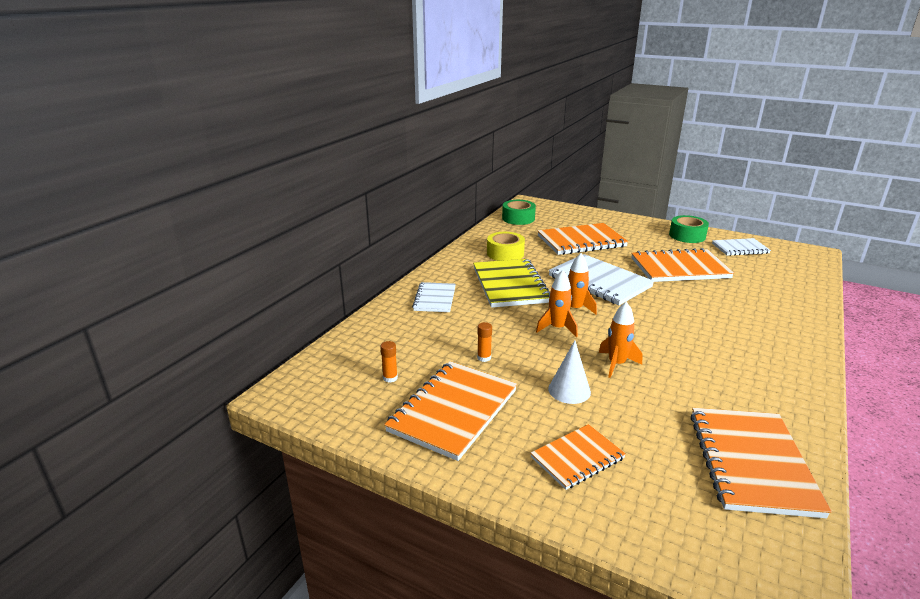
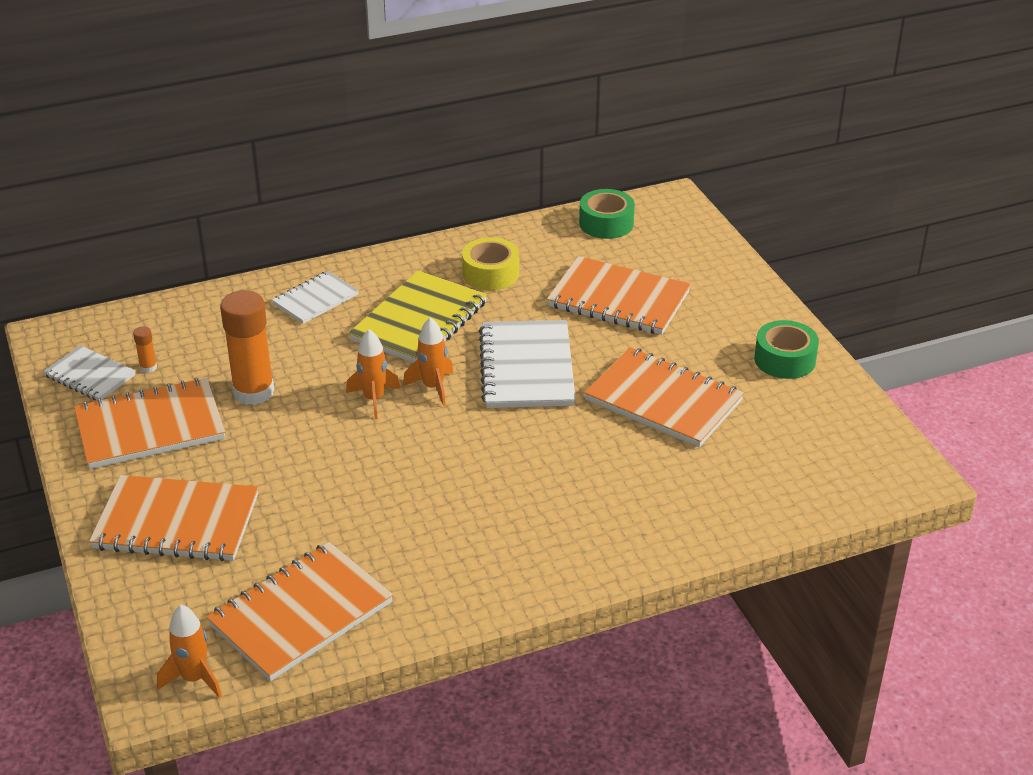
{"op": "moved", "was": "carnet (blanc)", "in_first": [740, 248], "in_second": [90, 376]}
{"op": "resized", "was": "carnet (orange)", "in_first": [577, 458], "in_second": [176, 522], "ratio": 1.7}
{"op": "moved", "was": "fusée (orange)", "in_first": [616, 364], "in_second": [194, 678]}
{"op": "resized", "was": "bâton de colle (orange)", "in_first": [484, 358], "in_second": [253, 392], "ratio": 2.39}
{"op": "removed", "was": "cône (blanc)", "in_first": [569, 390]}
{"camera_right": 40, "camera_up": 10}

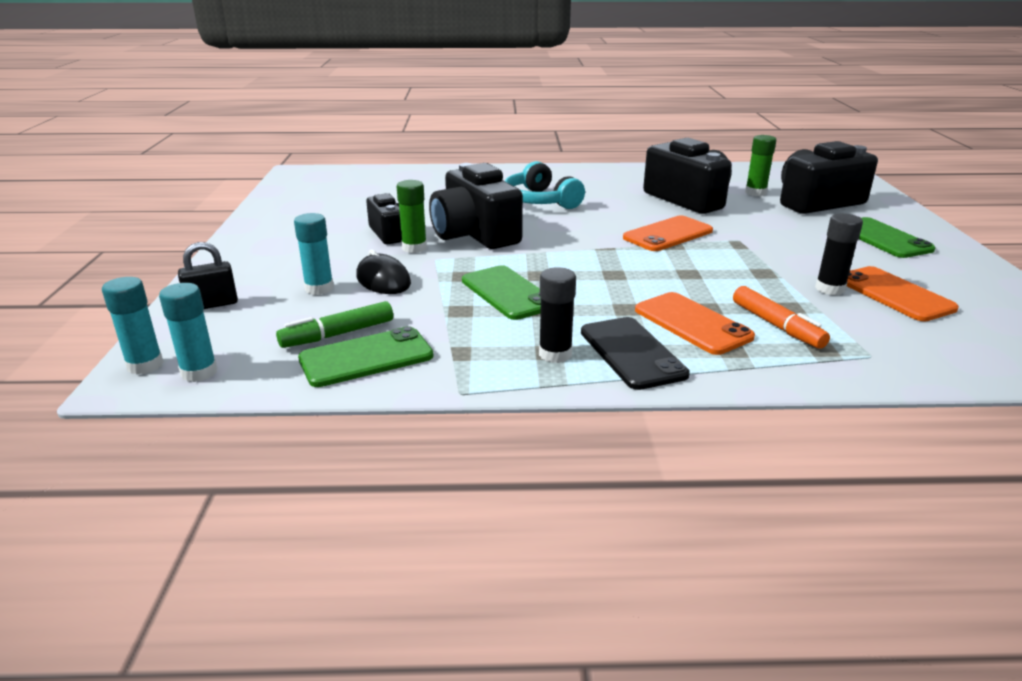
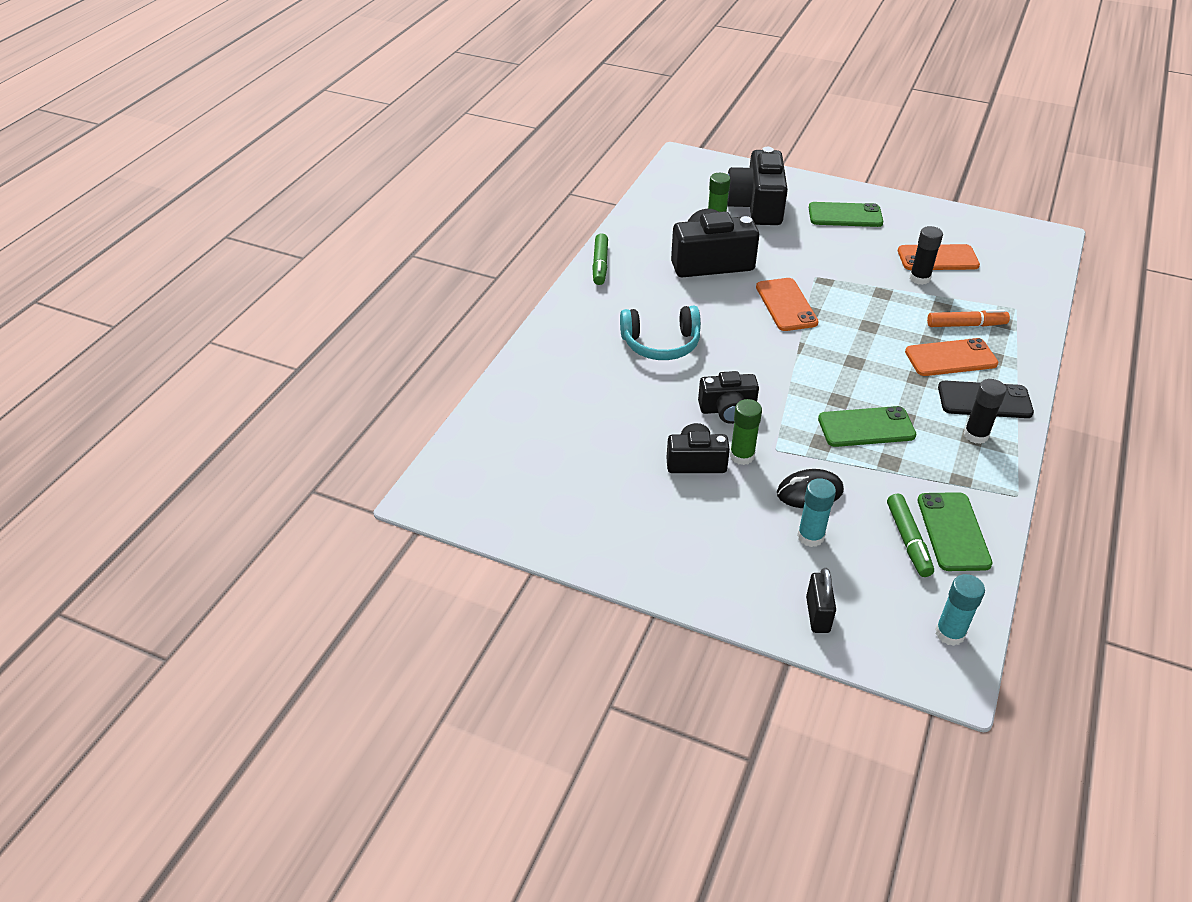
{"op": "added", "now": "feutre (vert)", "in_second": [600, 265]}
{"op": "resized", "was": "appareil photo (noir)", "in_first": [475, 234], "in_second": [727, 409], "ratio": 0.6}
{"op": "removed", "was": "bâton de colle (turquoise)", "in_first": [145, 365]}
{"camera_right": -65, "camera_up": 15}

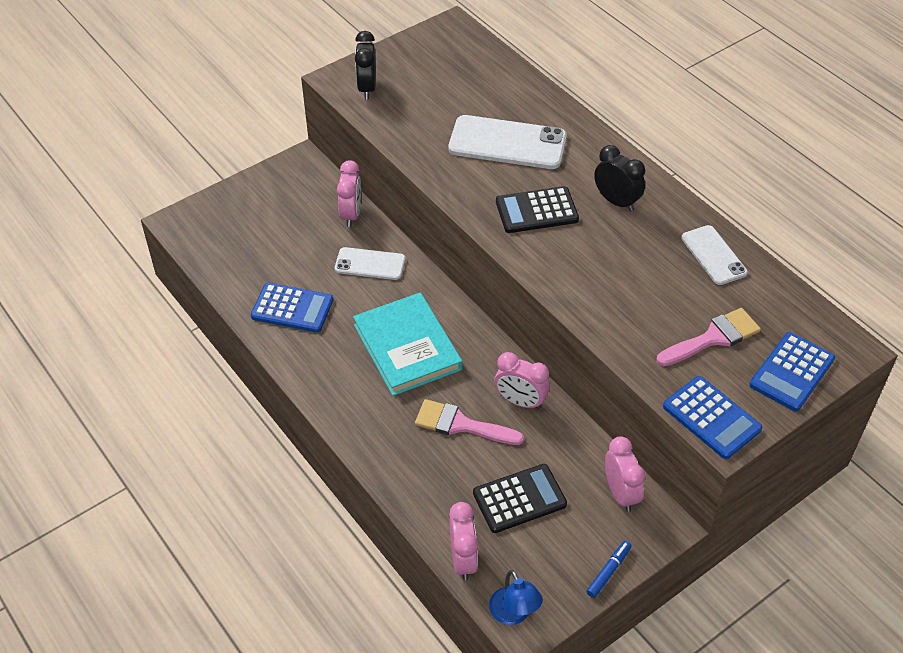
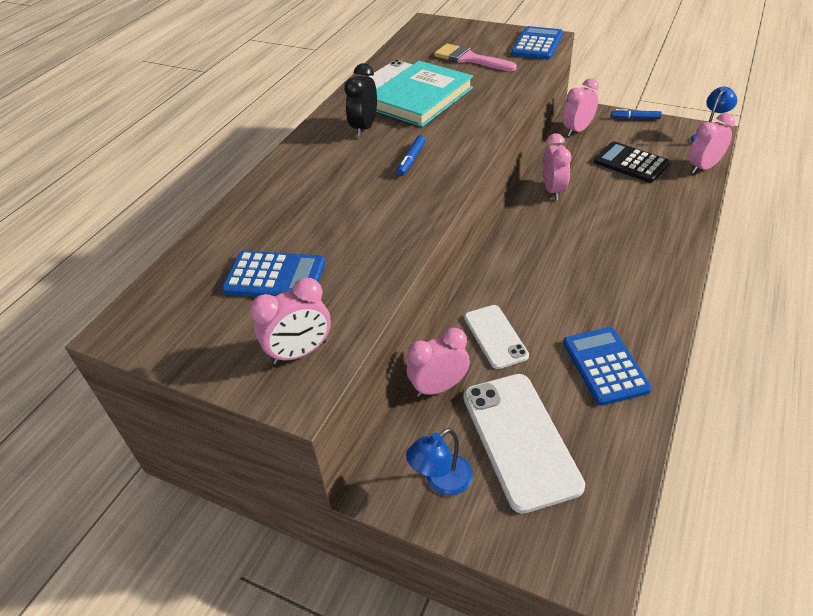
{"op": "moved", "was": "calculatrice (bleu)", "in_first": [791, 372], "in_second": [275, 277]}
{"op": "recoloured", "was": "réveil (noir)", "now": "réveil (rose)", "in_first": [367, 88], "in_second": [300, 352]}
{"op": "moved", "was": "livre (turquoise)", "in_first": [407, 347], "in_second": [420, 98]}
{"op": "replaced", "was": "calculatrice (noir)", "now": "feutre (bleu)", "in_first": [536, 210], "in_second": [411, 160]}
{"op": "added", "now": "lampe (bleu)", "in_second": [441, 481]}
{"op": "moved", "was": "téléphone (blanc)", "in_first": [507, 143], "in_second": [520, 439]}
{"op": "removed", "was": "pinceau (rose)", "in_first": [461, 425]}
{"camera_right": -115, "camera_up": -5}

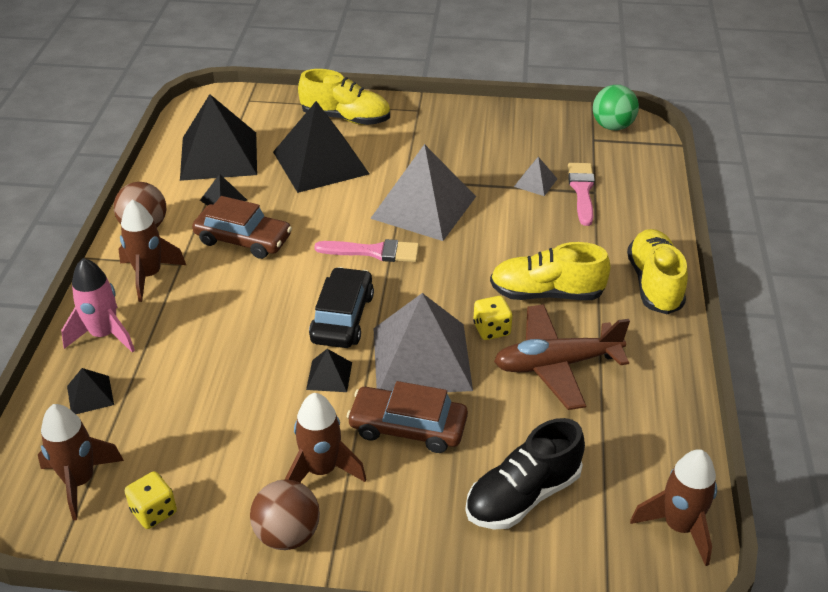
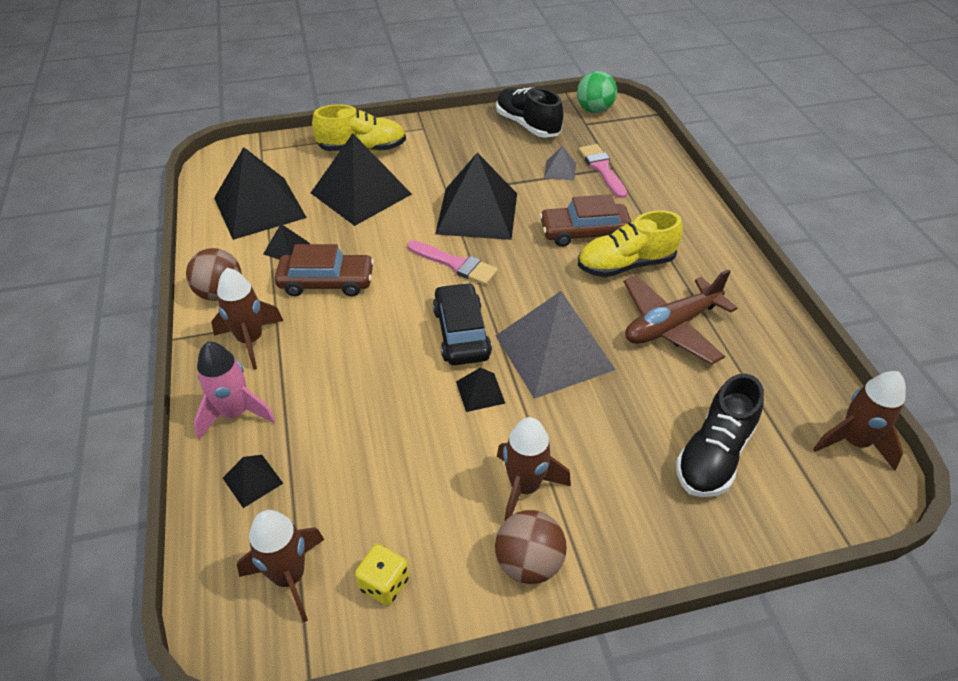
{"op": "turned", "was": "pinceau (rose)", "in_first": [374, 252], "in_second": [455, 264], "clockwise": 45}
{"op": "recoloured", "was": "pyramide (gris)", "now": "pyramide (noir)", "in_first": [423, 207], "in_second": [477, 213]}
{"op": "added", "now": "chaussure (noir)", "in_second": [527, 125]}
{"op": "moved", "was": "voiture (marron)", "in_first": [408, 427], "in_second": [584, 232]}
{"op": "removed", "was": "dé (jaune)", "in_first": [491, 329]}
{"op": "removed", "was": "chaussure (jaune)", "in_first": [654, 284]}
{"camera_right": -20, "camera_up": 5}

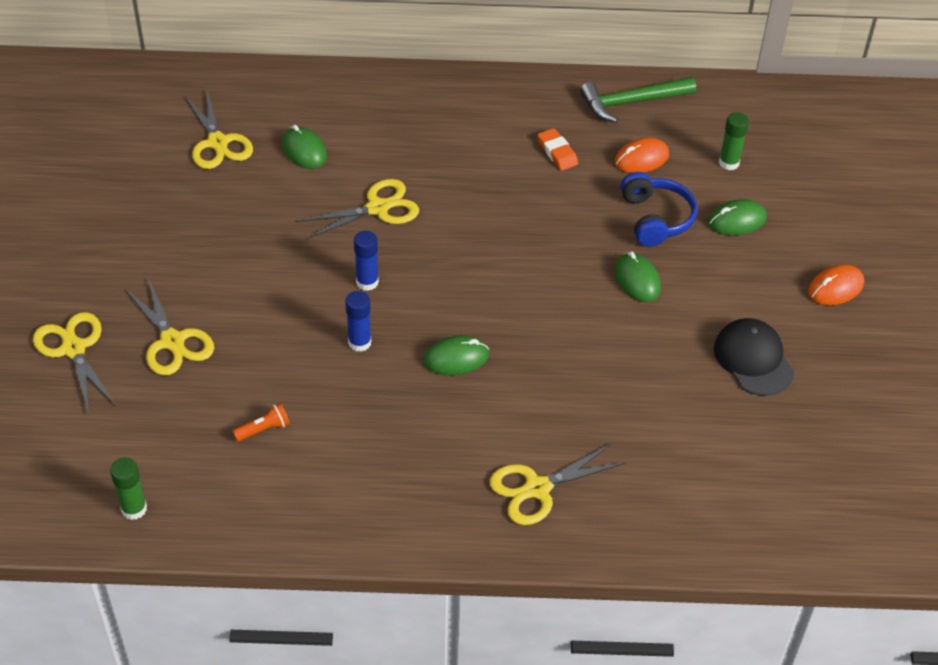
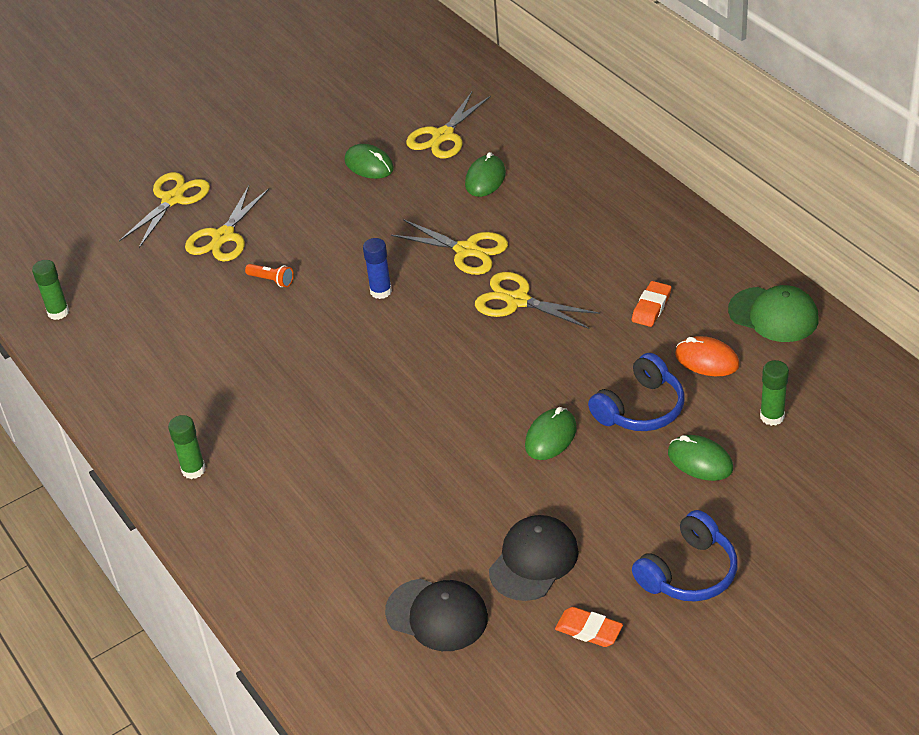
{"op": "added", "now": "bâton de colle (vert)", "in_second": [193, 470]}
{"op": "moved", "was": "lampe de poche (orange)", "in_first": [264, 429], "in_second": [271, 280]}
{"op": "moved", "was": "souris (vert)", "in_first": [456, 358], "in_second": [369, 165]}
{"op": "added", "now": "casquette (noir)", "in_second": [437, 615]}
{"op": "moved", "was": "ciseaux (jaune)", "in_first": [537, 488], "in_second": [517, 301]}
{"op": "added", "now": "gomme (orange)", "in_second": [589, 630]}
{"op": "replaced", "was": "souris (orange)", "now": "casque audio (bleu)", "in_first": [835, 288], "in_second": [688, 572]}
{"op": "replaced", "was": "marteau (vert)", "now": "casquette (vert)", "in_first": [631, 102], "in_second": [773, 315]}
{"op": "removed", "was": "bâton de colle (bleu)", "in_first": [359, 342]}
{"camera_right": 60, "camera_up": -5}

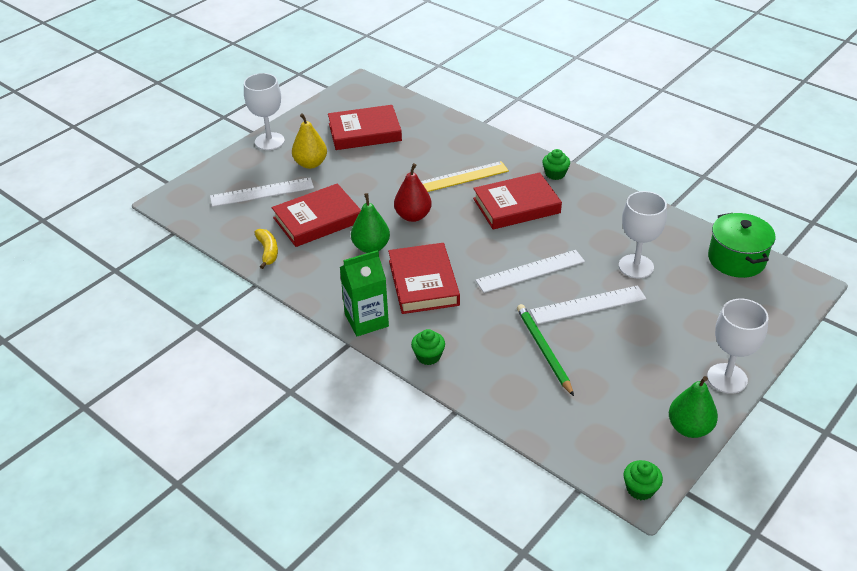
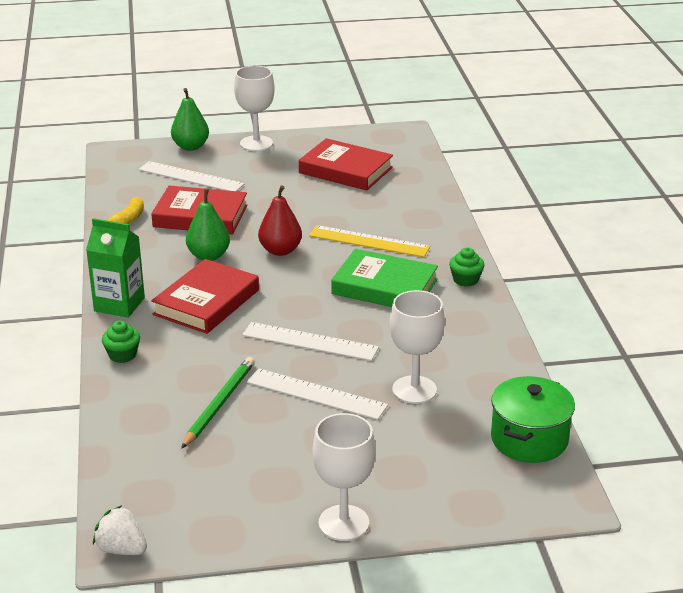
{"op": "replaced", "was": "muffin (vert)", "now": "fraise (blanc)", "in_first": [640, 489], "in_second": [122, 549]}
{"op": "moved", "was": "poire (vert)", "in_first": [689, 428], "in_second": [190, 147]}
{"op": "recoloured", "was": "livre (rouge)", "now": "livre (vert)", "in_first": [516, 206], "in_second": [384, 287]}
{"op": "removed", "was": "poire (jaune)", "in_first": [310, 164]}
{"camera_right": 40, "camera_up": -10}

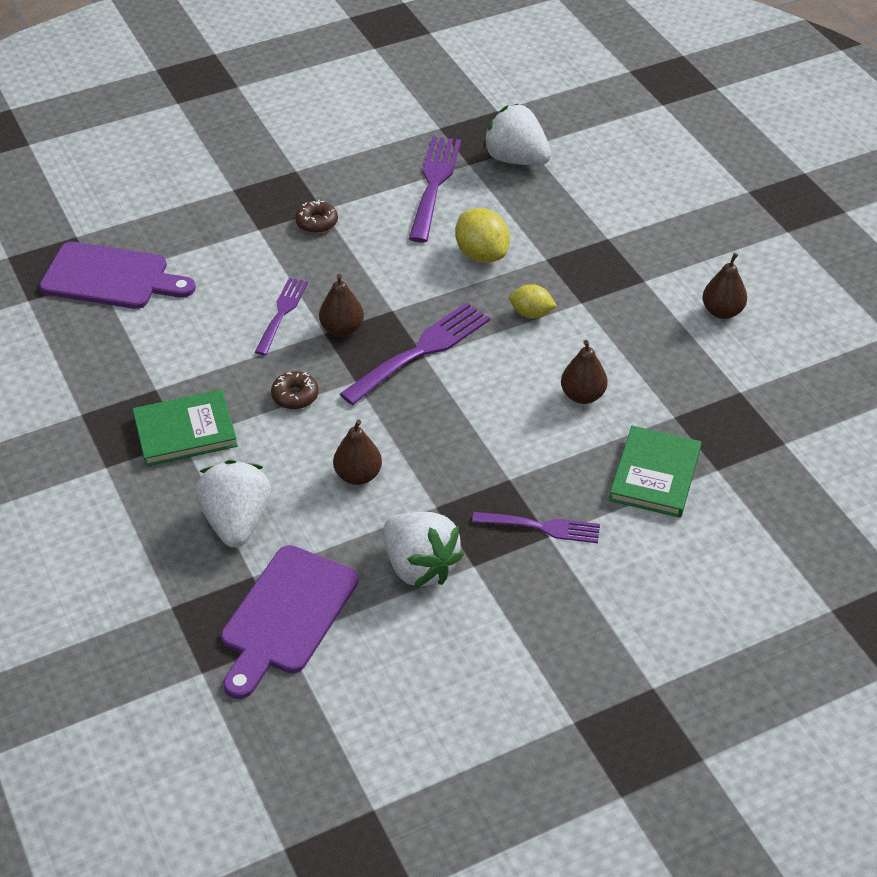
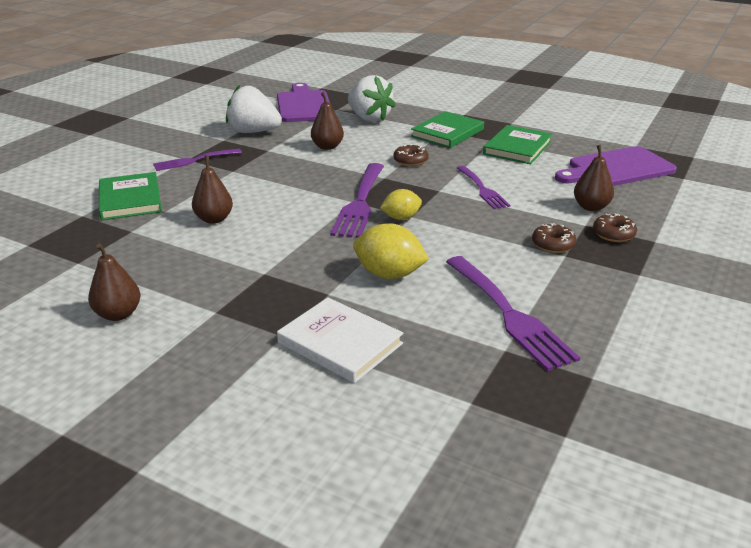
{"op": "added", "now": "livre (blanc)", "in_second": [340, 343]}
{"op": "moved", "was": "citron (jaune)", "in_first": [531, 314], "in_second": [401, 218]}
{"op": "added", "now": "livre (vert)", "in_second": [517, 148]}
{"op": "moved", "was": "poire (marron)", "in_first": [342, 329], "in_second": [591, 207]}
{"op": "added", "now": "beignet (marron)", "in_second": [613, 234]}
{"op": "removed", "was": "fraise (blanc)", "in_first": [516, 159]}
{"camera_right": 145, "camera_up": -15}

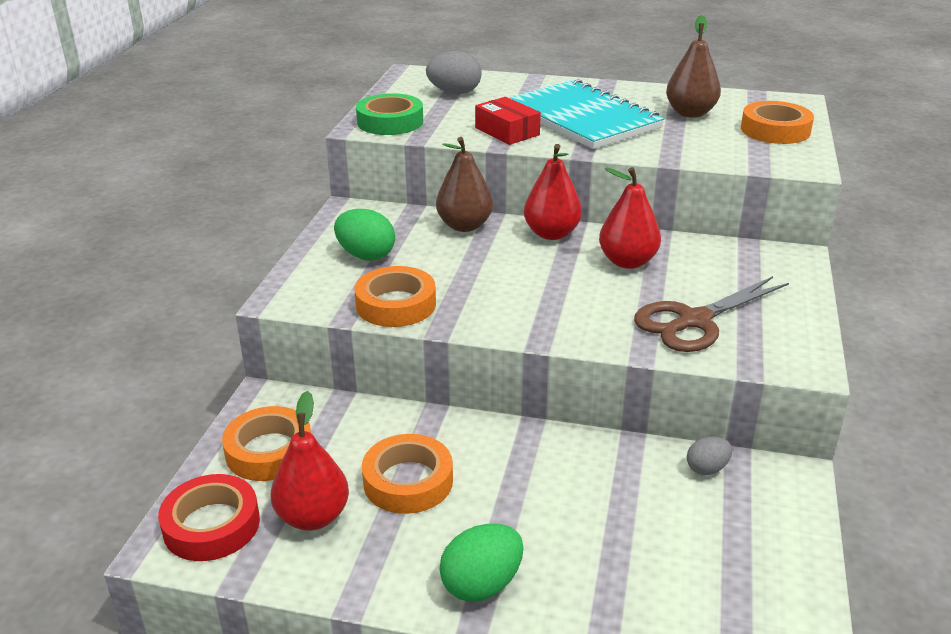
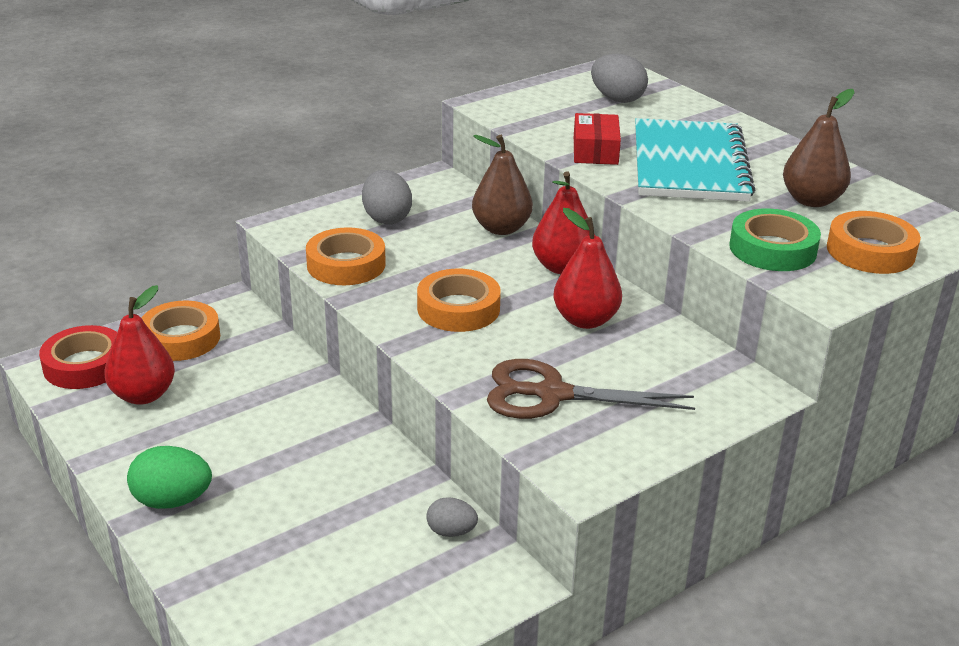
{"op": "recoloured", "was": "œuf (vert)", "now": "œuf (gris)", "in_first": [366, 255], "in_second": [386, 218]}
{"op": "moved", "was": "ruban adhésif (orange)", "in_first": [408, 481], "in_second": [458, 308]}
{"op": "moved", "was": "ruban adhésif (vert)", "in_first": [390, 122], "in_second": [772, 249]}
{"camera_right": 40, "camera_up": 0}

